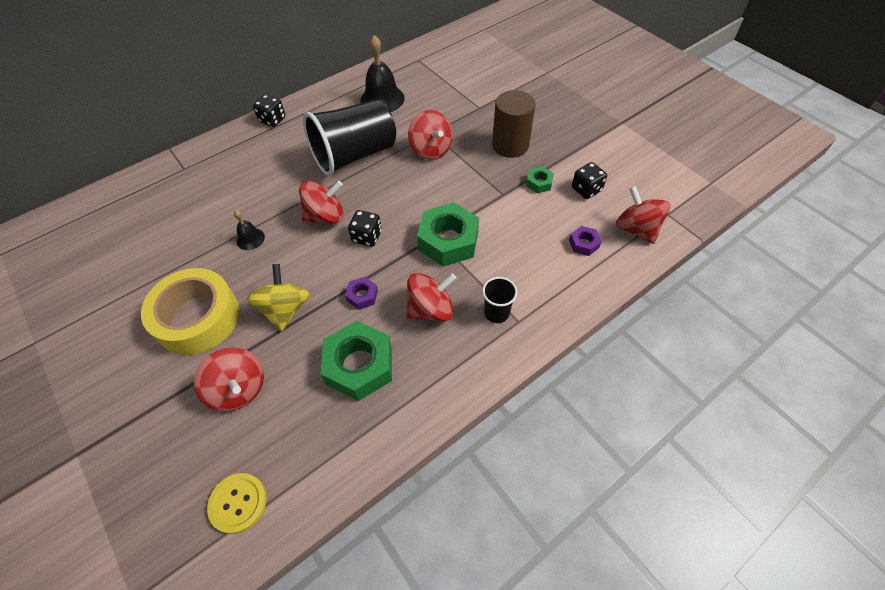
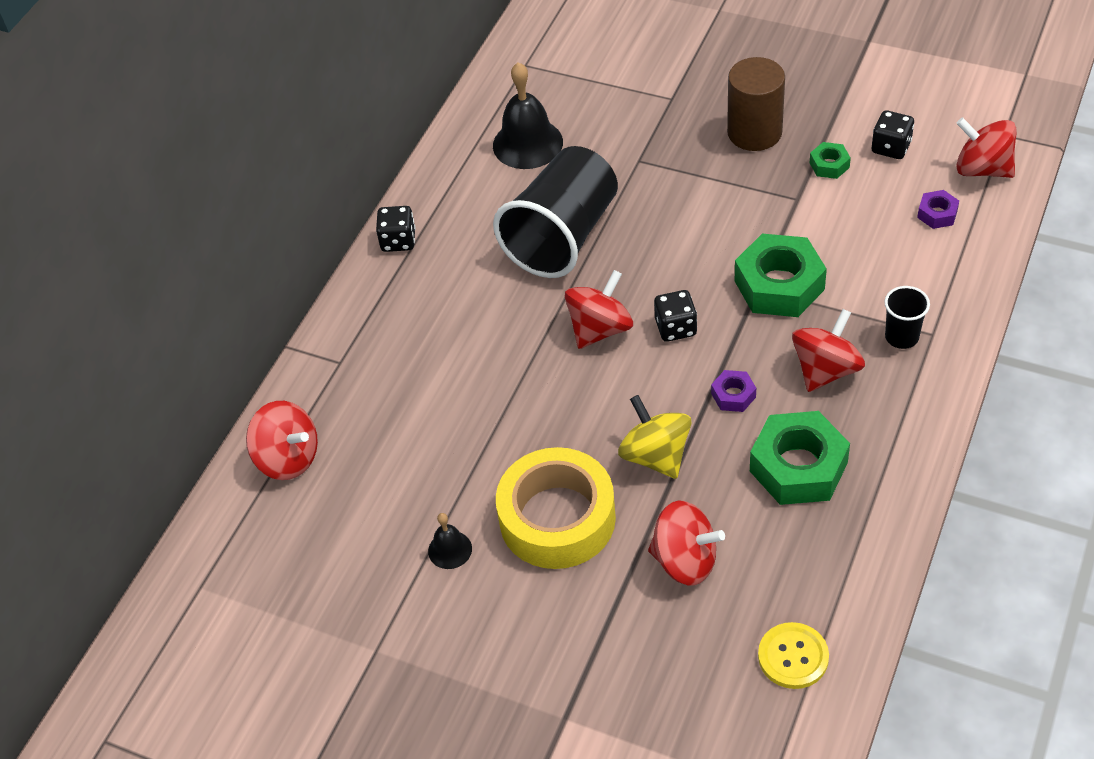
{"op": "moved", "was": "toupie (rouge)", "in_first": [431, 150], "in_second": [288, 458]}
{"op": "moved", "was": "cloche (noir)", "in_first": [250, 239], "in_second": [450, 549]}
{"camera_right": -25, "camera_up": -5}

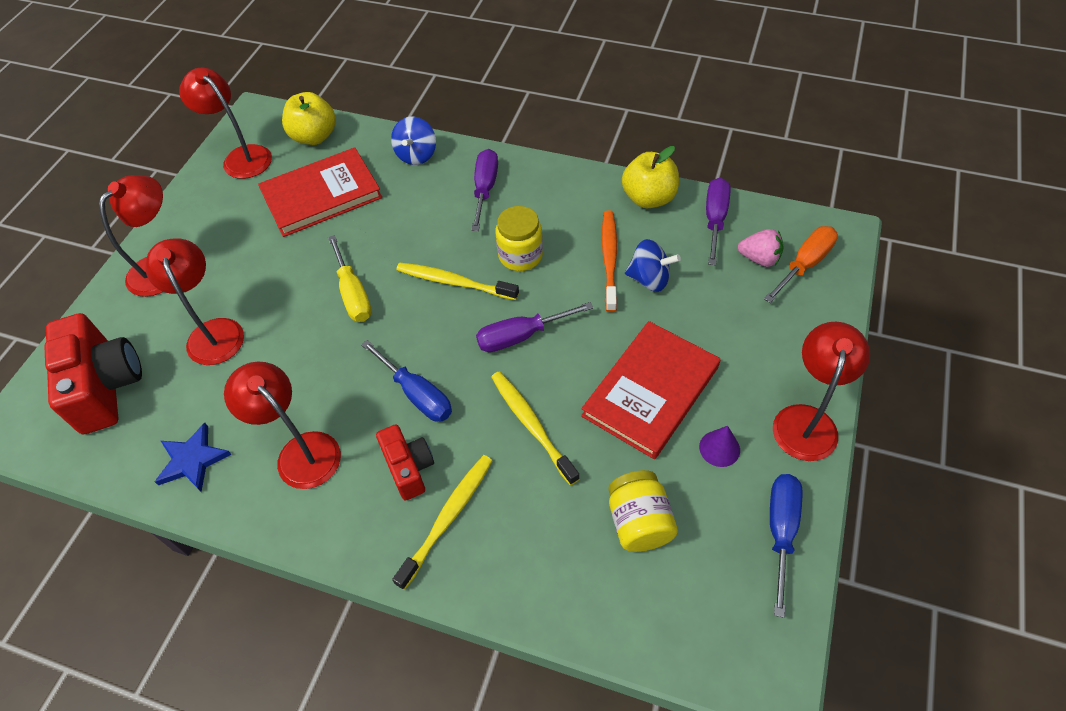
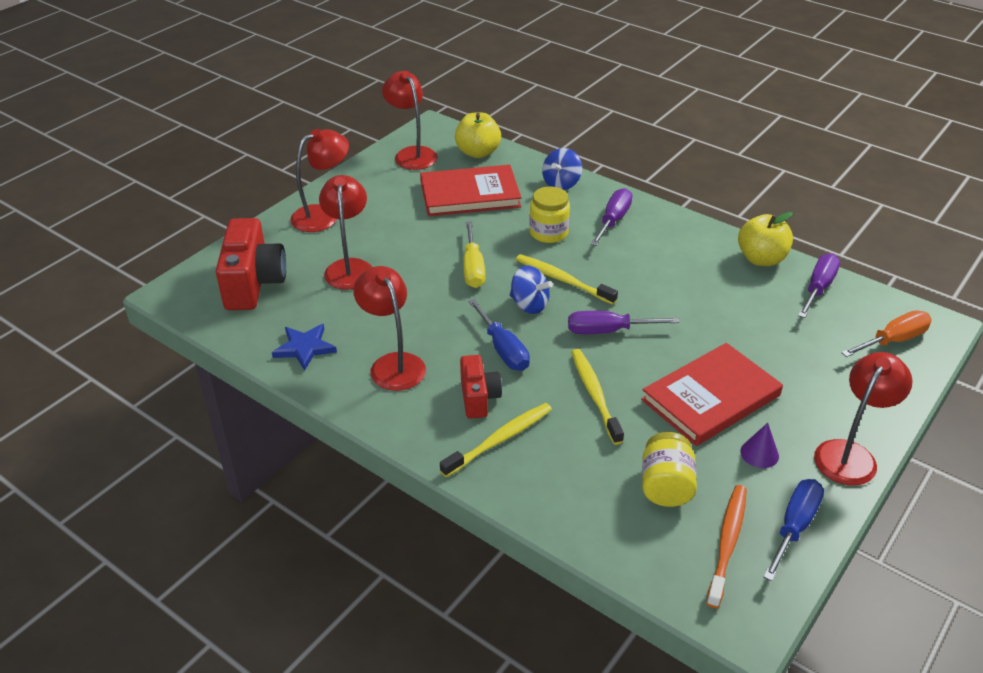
{"op": "moved", "was": "toupie (bleu)", "in_first": [649, 279], "in_second": [529, 305]}
{"op": "moved", "was": "bocal (jaune)", "in_first": [520, 255], "in_second": [548, 233]}
{"op": "moved", "was": "brosse à dents (orange)", "in_first": [609, 259], "in_second": [727, 543]}
{"op": "removed", "was": "fraise (rose)", "in_first": [759, 259]}
{"camera_right": 15, "camera_up": -15}

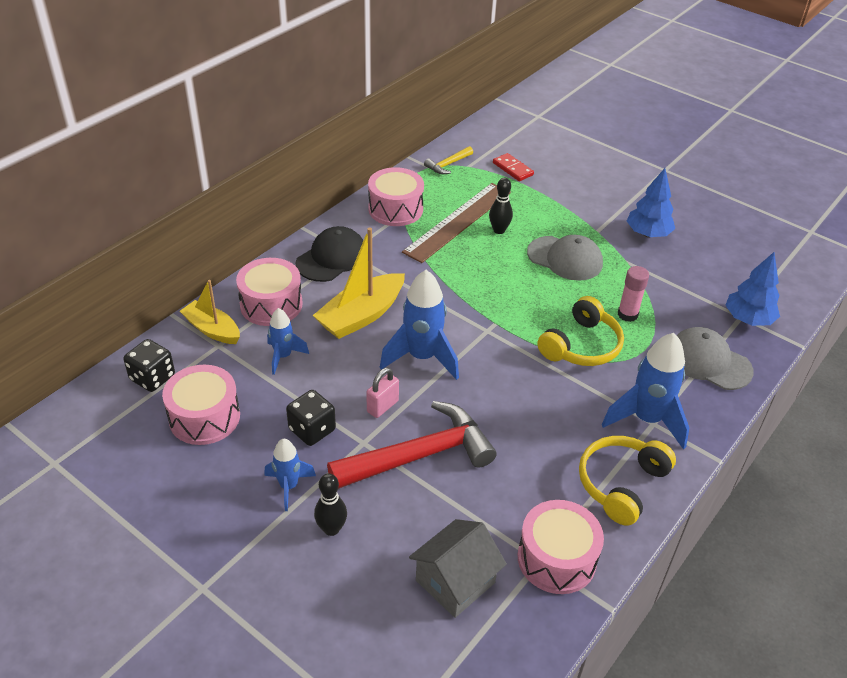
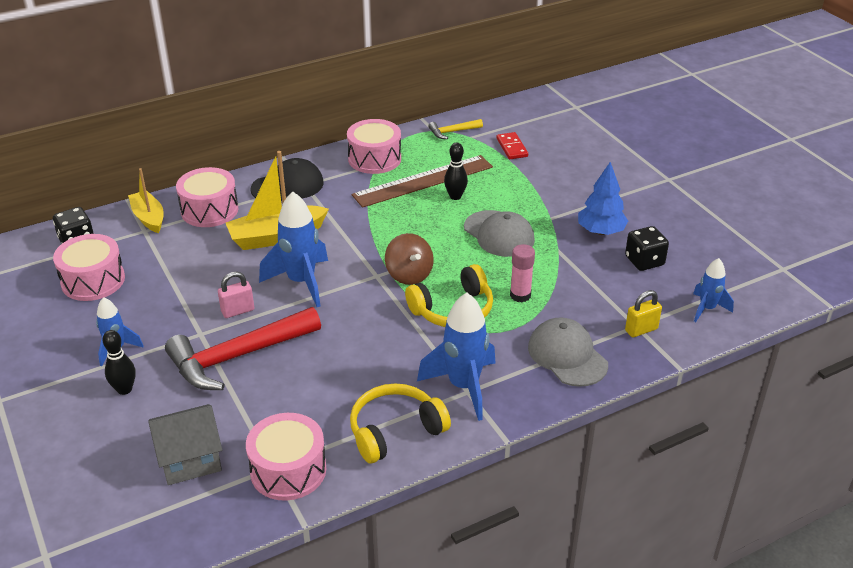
{"op": "turned", "was": "marteau (rouge)", "in_first": [419, 455], "in_second": [238, 356], "clockwise": 150}
{"op": "added", "now": "toupie (marron)", "in_second": [409, 274]}
{"op": "moved", "was": "dé (noir)", "in_first": [312, 430], "in_second": [644, 261]}
{"op": "replaced", "was": "arbre (bleu)", "now": "cadenas (jaune)", "in_first": [748, 319], "in_second": [641, 330]}
{"op": "moved", "was": "fusée (bleu)", "in_first": [283, 356], "in_second": [707, 309]}
{"camera_right": 25, "camera_up": -5}

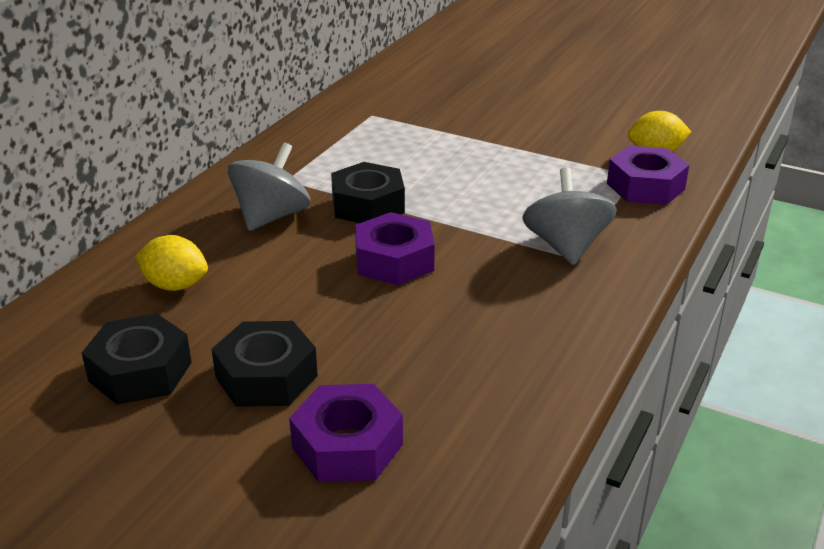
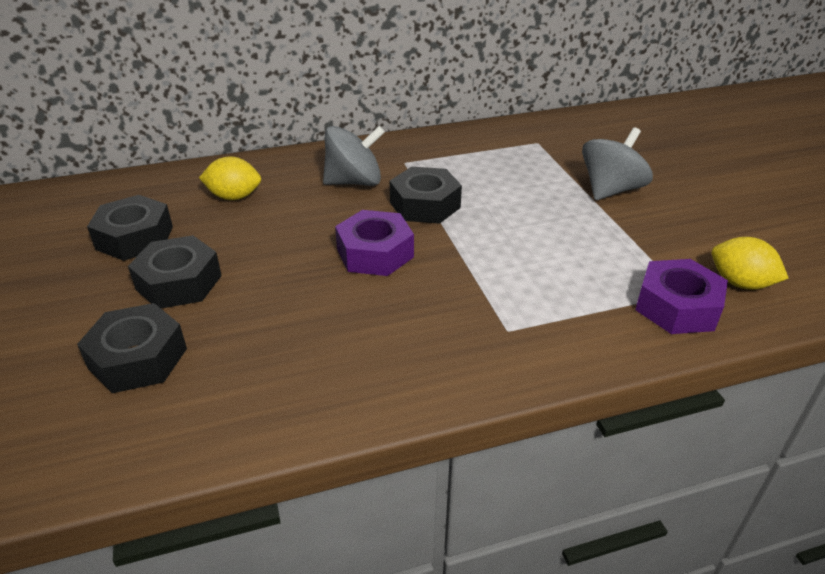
{"op": "recoloured", "was": "écrou (violet)", "now": "écrou (noir)", "in_first": [347, 446], "in_second": [138, 358]}
{"op": "turned", "was": "citron (jaune)", "in_first": [175, 285], "in_second": [234, 197], "clockwise": -60}
{"op": "moved", "was": "toupie (gris)", "in_first": [566, 246], "in_second": [611, 190]}
{"camera_right": 45, "camera_up": 5}

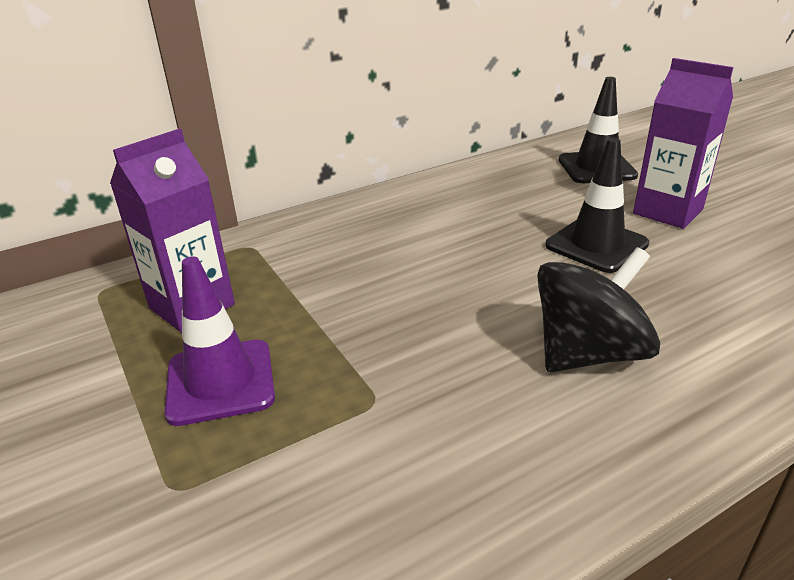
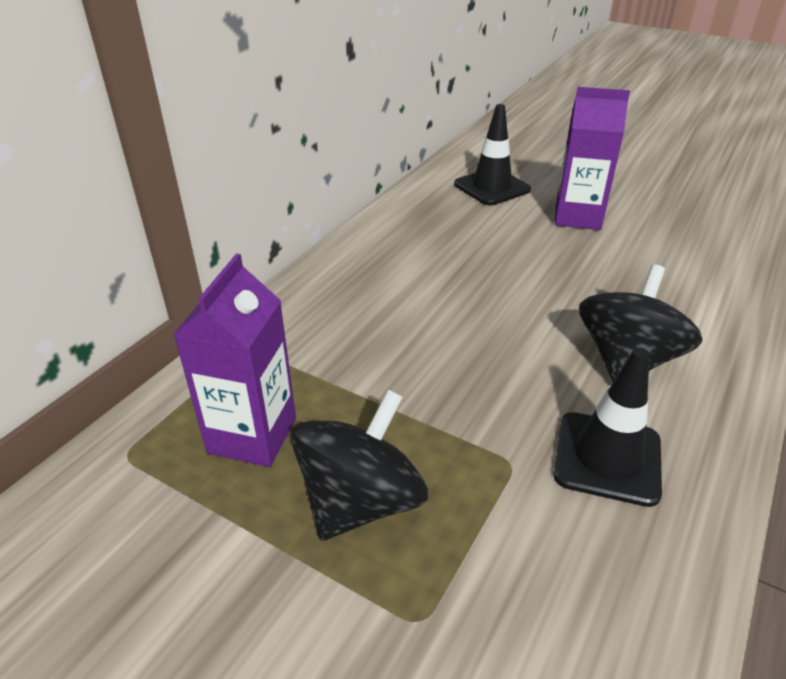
{"op": "replaced", "was": "cône de chantier (violet)", "now": "toupie (noir)", "in_first": [220, 382], "in_second": [360, 501]}
{"op": "moved", "was": "cône de chantier (noir)", "in_first": [596, 245], "in_second": [607, 458]}
{"camera_right": -30, "camera_up": 5}

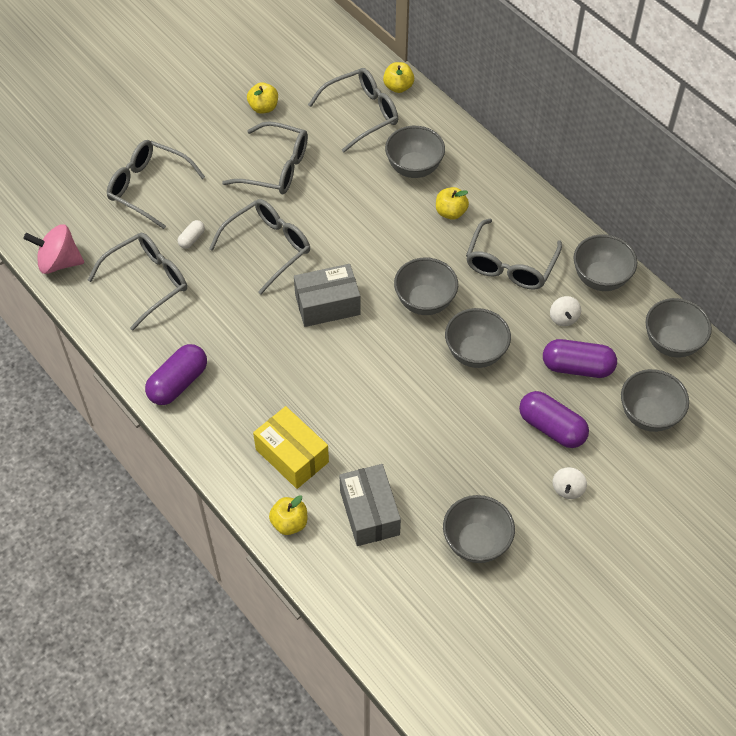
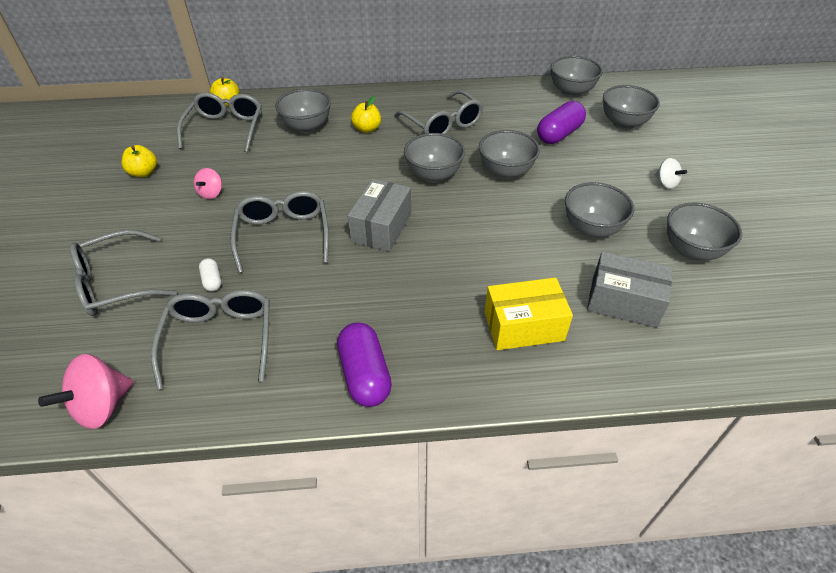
{"op": "replaced", "was": "lunettes (gris)", "now": "toupie (rose)", "in_first": [276, 168], "in_second": [211, 193]}
{"op": "moved", "was": "bol (gris)", "in_first": [600, 278], "in_second": [591, 229]}
{"op": "removed", "was": "pomme (jaune)", "in_first": [289, 523]}
{"op": "removed", "was": "gélule (violet)", "in_first": [551, 427]}
{"op": "removed", "was": "toupie (blanc)", "in_first": [563, 318]}
{"camera_right": -55, "camera_up": -10}

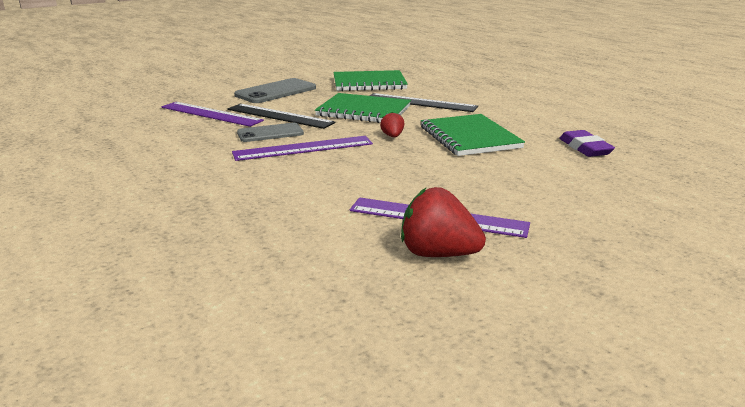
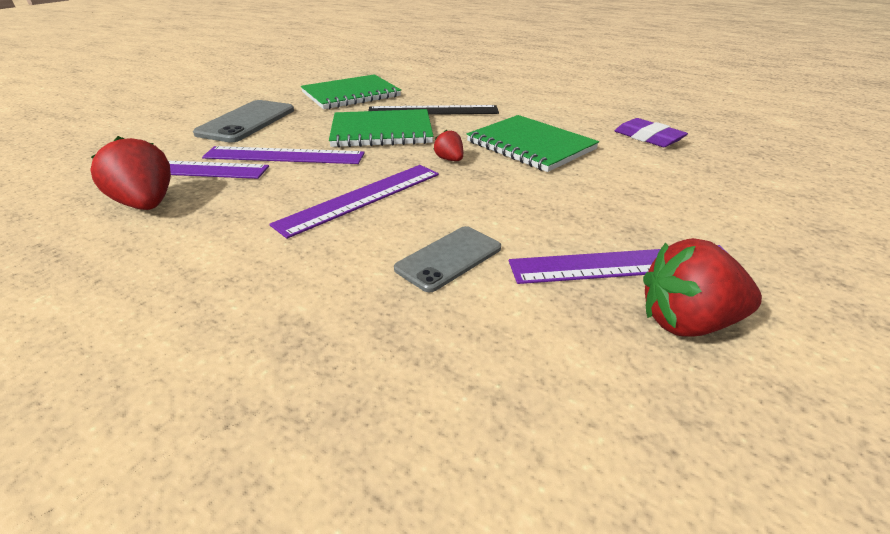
{"op": "added", "now": "fraise (rouge)", "in_second": [146, 204]}
{"op": "recoloured", "was": "règle (noir)", "now": "règle (violet)", "in_first": [279, 116], "in_second": [284, 156]}
{"op": "moved", "was": "téléphone (gris)", "in_first": [270, 133], "in_second": [449, 258]}
{"camera_right": -25, "camera_up": 10}

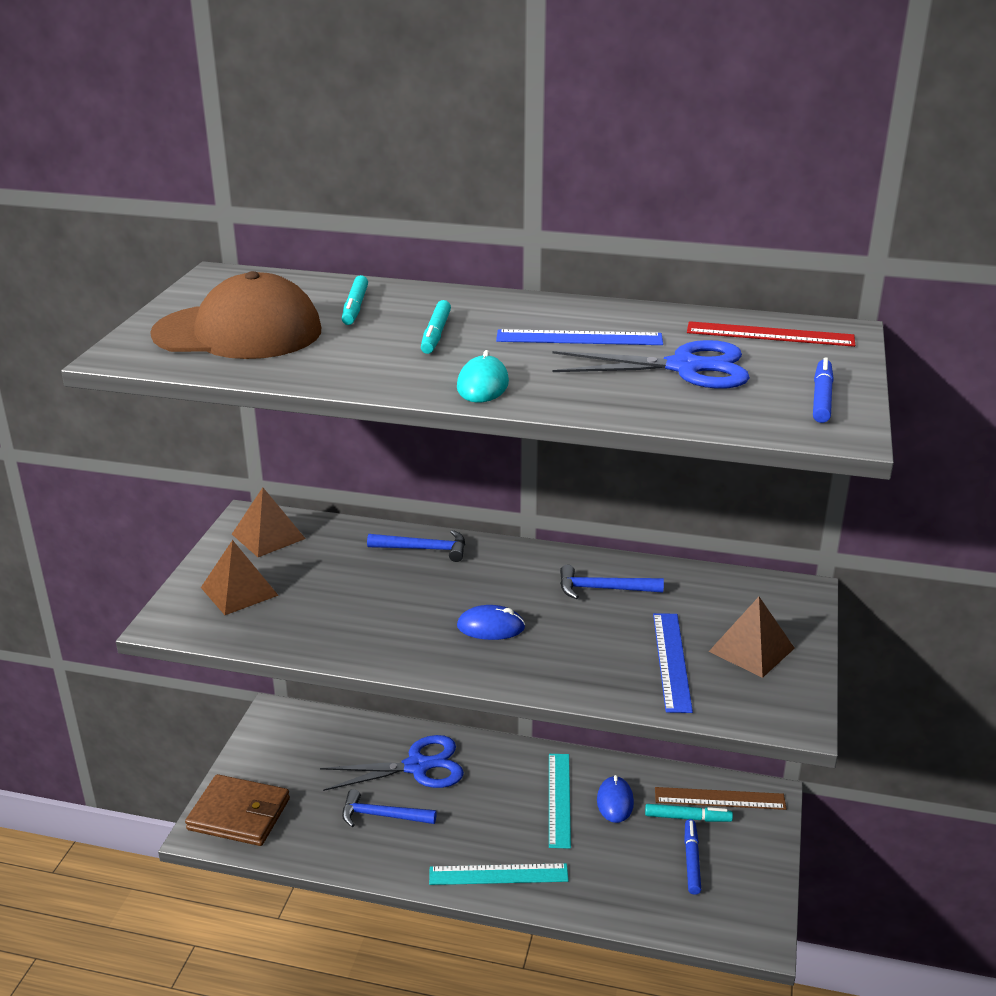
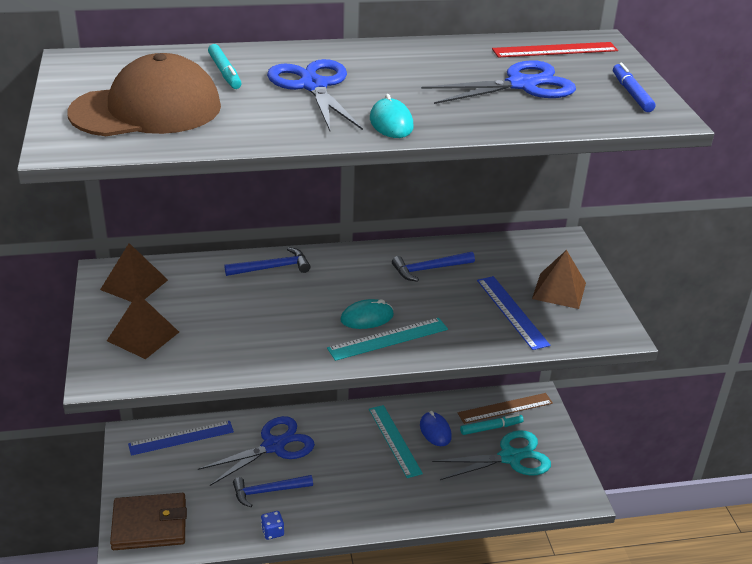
{"op": "moved", "was": "règle (bleu)", "in_first": [579, 338], "in_second": [181, 438]}
{"op": "added", "now": "dé (bleu)", "in_second": [272, 532]}
{"op": "replaced", "was": "feutre (turquoise)", "now": "ciseaux (bleu)", "in_first": [435, 334], "in_second": [313, 86]}
{"op": "moved", "was": "règle (turquoise)", "in_first": [498, 874], "in_second": [388, 339]}
{"op": "recoloured", "was": "souris (bleu)", "now": "souris (turquoise)", "in_first": [490, 627], "in_second": [367, 317]}
{"op": "replaced", "was": "feutre (bleu)", "now": "ciseaux (turquoise)", "in_first": [692, 860], "in_second": [510, 457]}
{"camera_right": -25, "camera_up": 5}

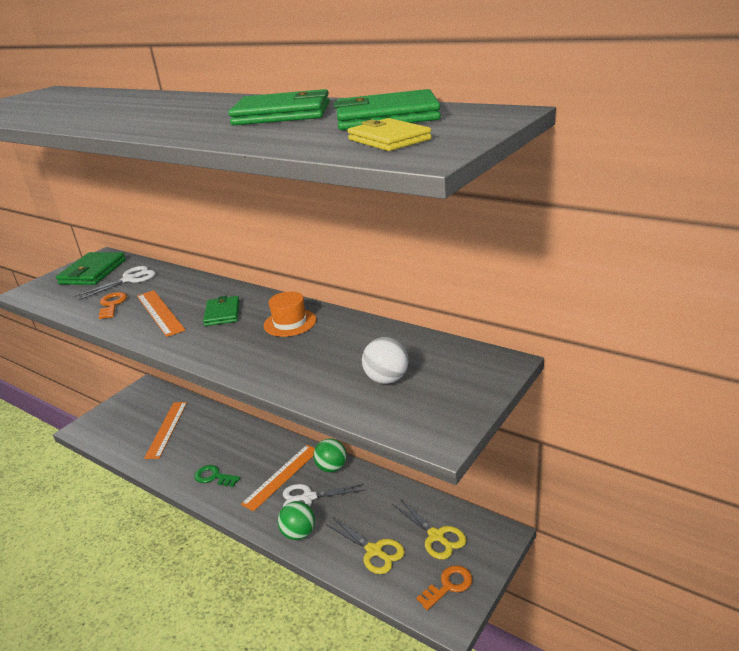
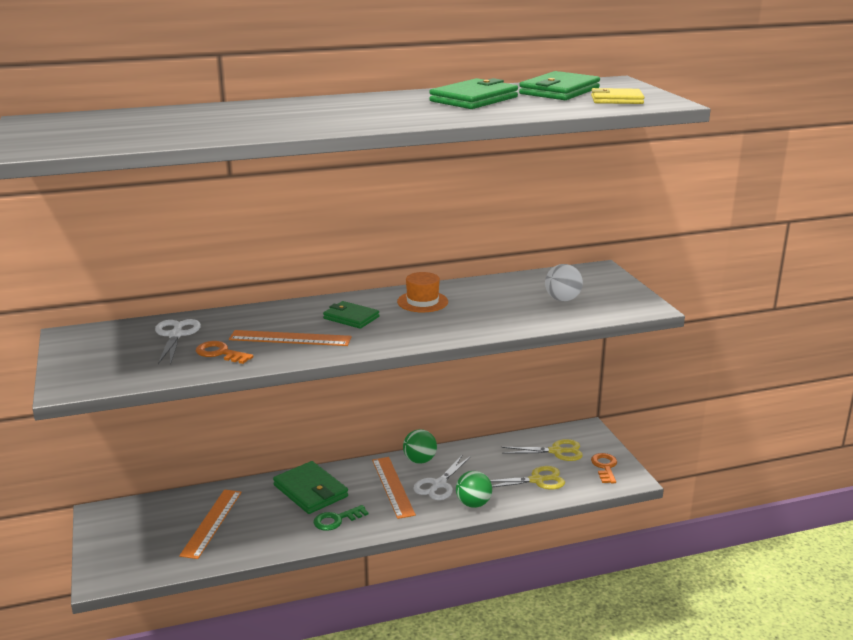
{"op": "turned", "was": "règle (orange)", "in_first": [167, 429], "in_second": [212, 523], "clockwise": 60}
{"op": "moved", "was": "portefeuille (vert)", "in_first": [93, 272], "in_second": [310, 491]}
{"camera_right": -55, "camera_up": -5}

